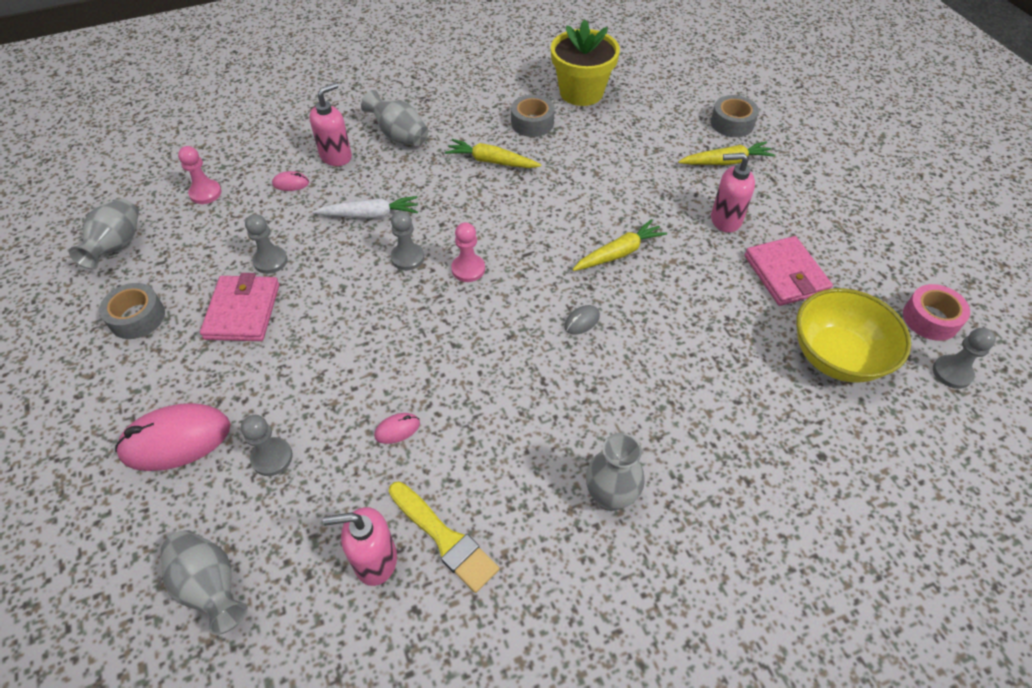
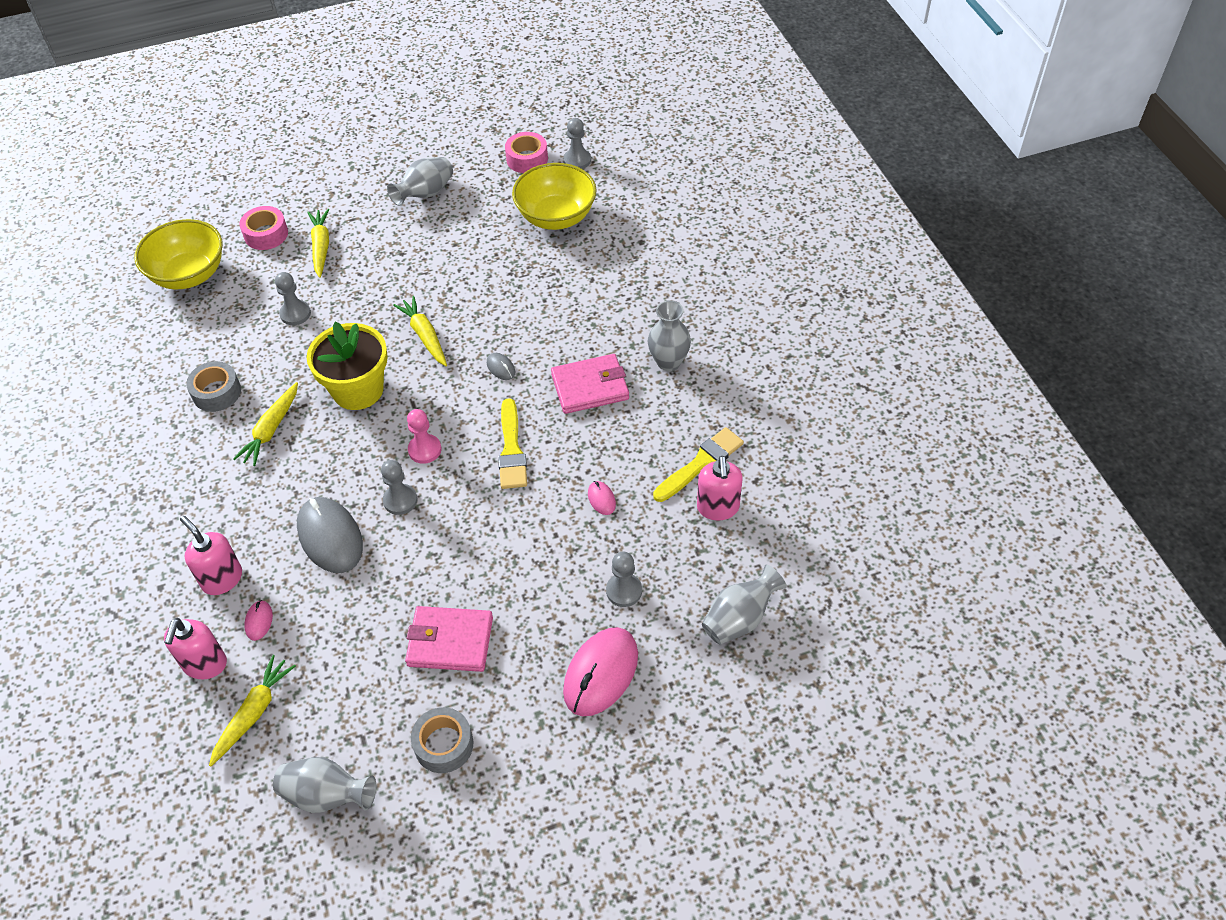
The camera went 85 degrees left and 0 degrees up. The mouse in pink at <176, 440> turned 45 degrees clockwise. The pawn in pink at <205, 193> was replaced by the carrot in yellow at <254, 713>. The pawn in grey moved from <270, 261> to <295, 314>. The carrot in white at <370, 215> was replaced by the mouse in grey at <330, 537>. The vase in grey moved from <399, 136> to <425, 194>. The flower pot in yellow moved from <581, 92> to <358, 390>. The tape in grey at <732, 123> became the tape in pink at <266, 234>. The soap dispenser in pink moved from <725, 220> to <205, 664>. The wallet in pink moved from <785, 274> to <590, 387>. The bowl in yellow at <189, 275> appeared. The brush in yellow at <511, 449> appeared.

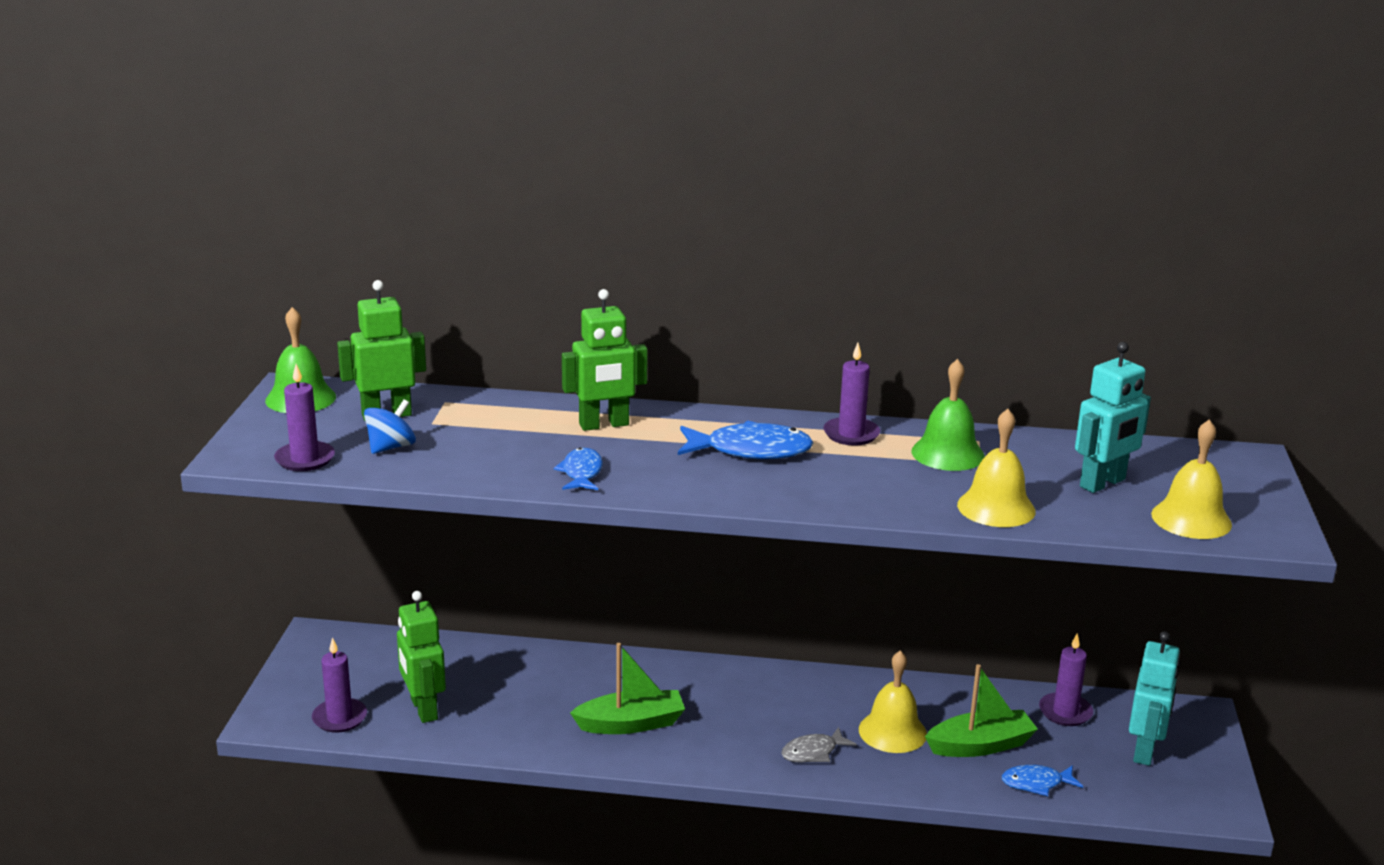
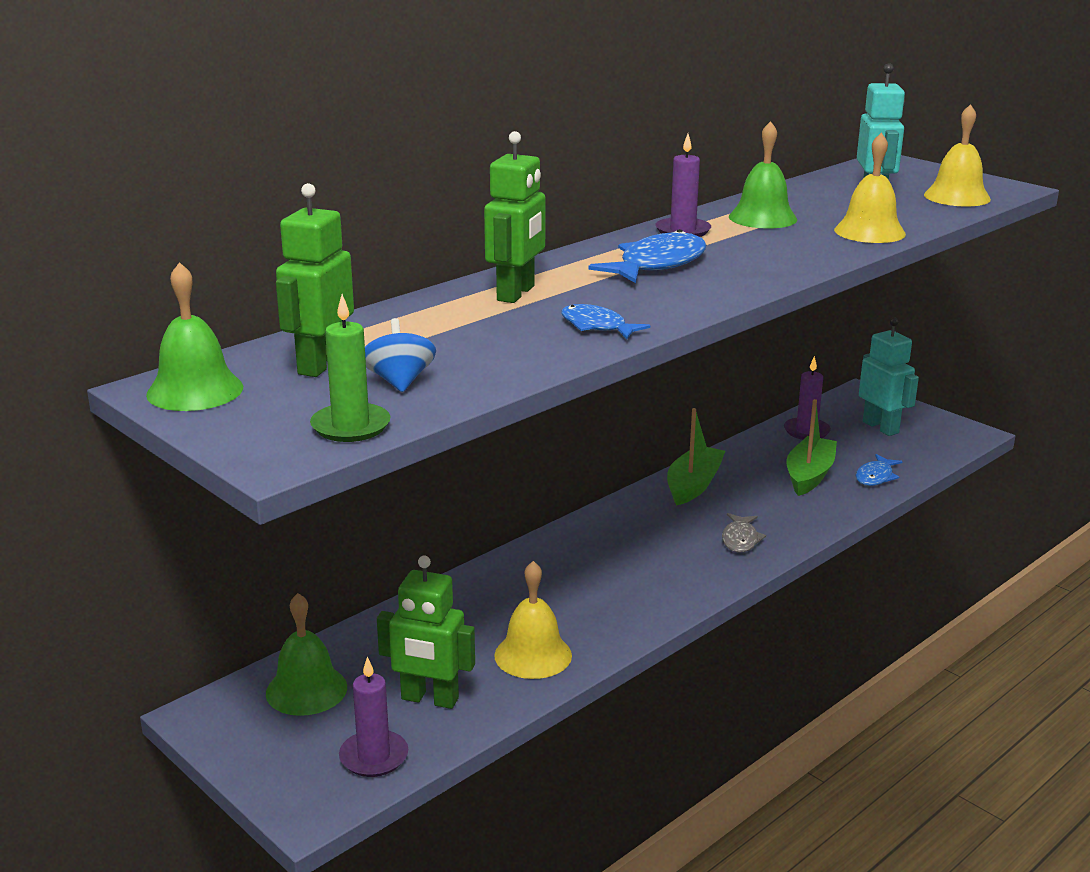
The camera went 50 degrees left and 0 degrees up. The candle in purple at <305, 459> became the candle in green at <350, 426>. The boat in green moved from <631, 724> to <693, 485>. The bell in yellow moved from <892, 731> to <533, 655>. The bell in green at <306, 690> appeared.

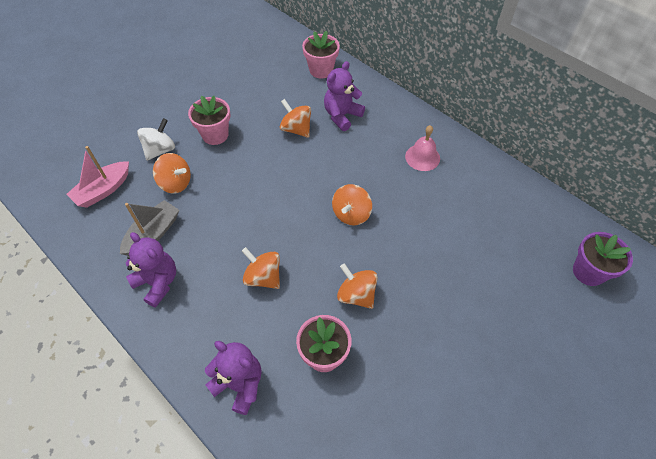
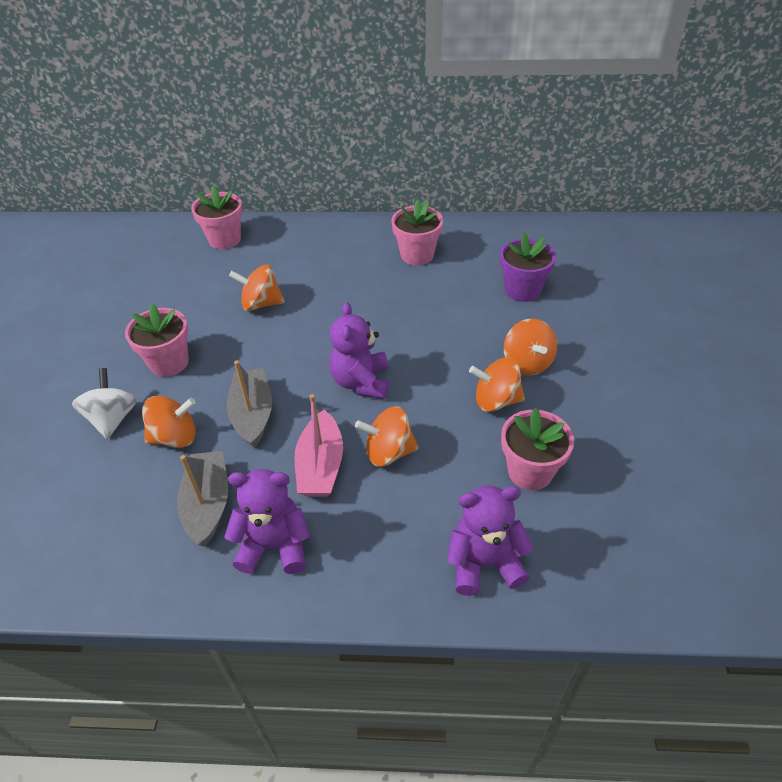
The camera went 40 degrees left and 10 degrees down. The boat in pink moved from <103, 190> to <321, 466>. The teddy bear in purple moved from <342, 116> to <361, 382>. The spinning top in orange moved from <351, 214> to <527, 363>. The bell in pink at <422, 157> was replaced by the flower pot in pink at <417, 255>. The flower pot in purple moved from <588, 272> to <522, 290>. The boat in grey at <253, 414> appeared.

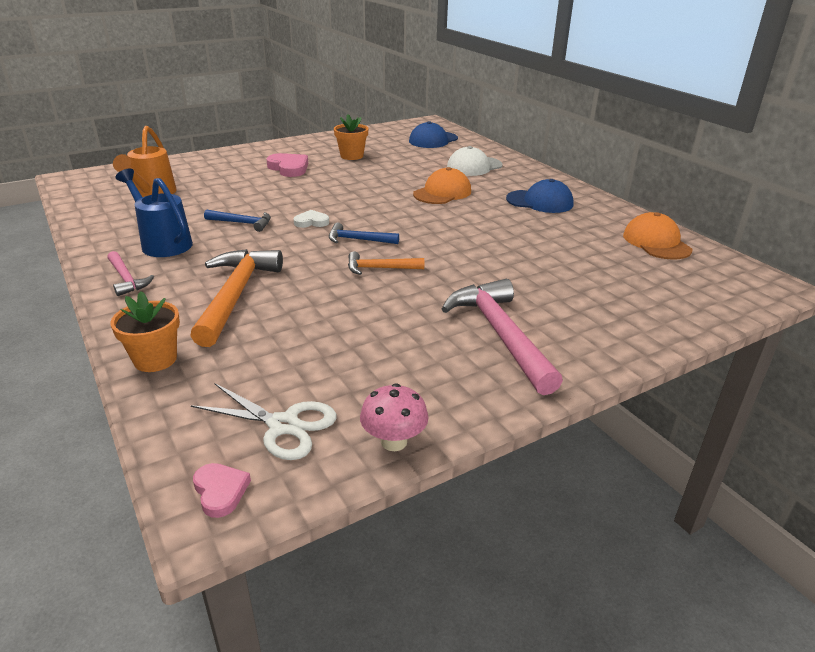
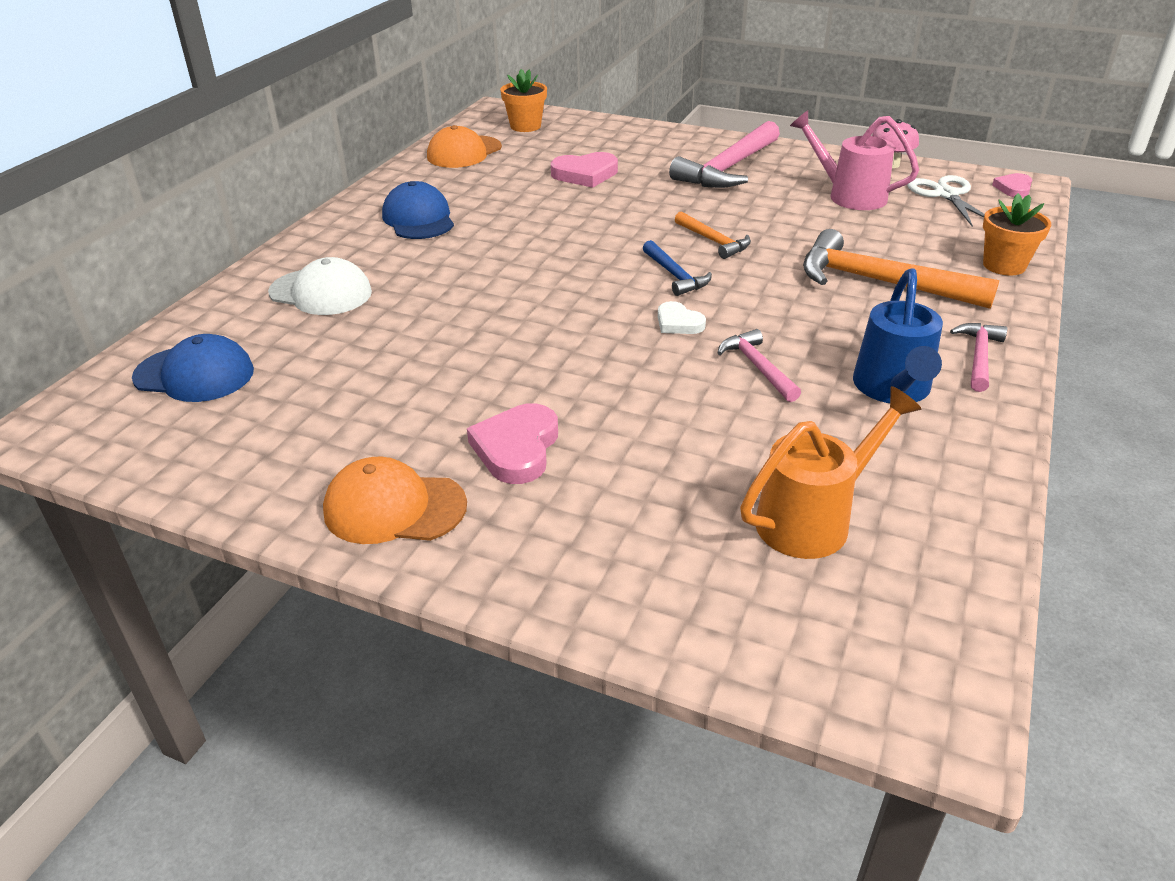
The camera went 125 degrees left and 5 degrees up. The hammer in orange at <235, 295> turned 60 degrees clockwise. The hammer in blue at <242, 223> became the hammer in pink at <758, 367>. The flower pot in orange moved from <351, 156> to <525, 126>. The cap in orange moved from <442, 193> to <394, 508>. The heart in pink at <585, 174> appeared. The watering can in pink at <849, 195> appeared.

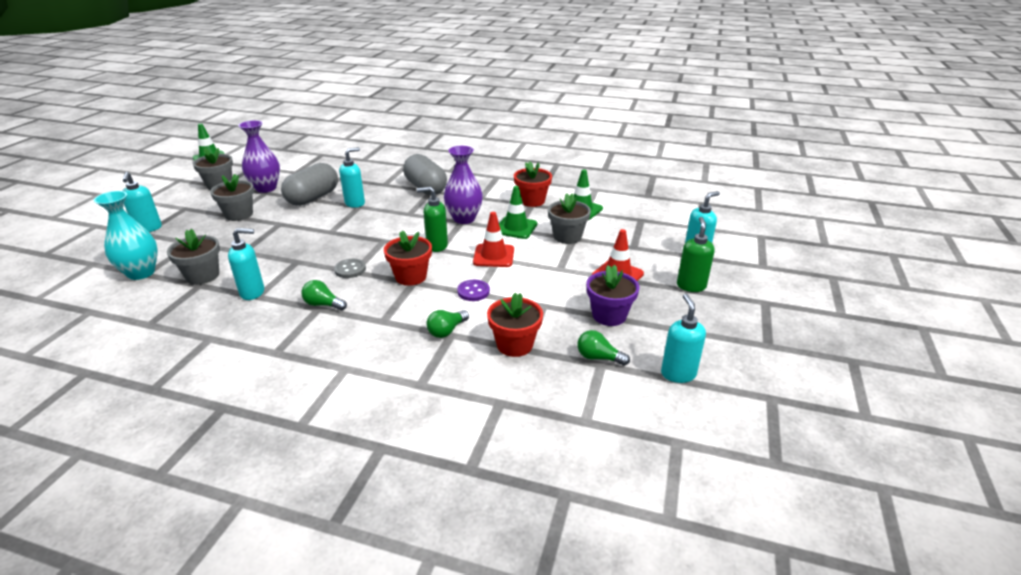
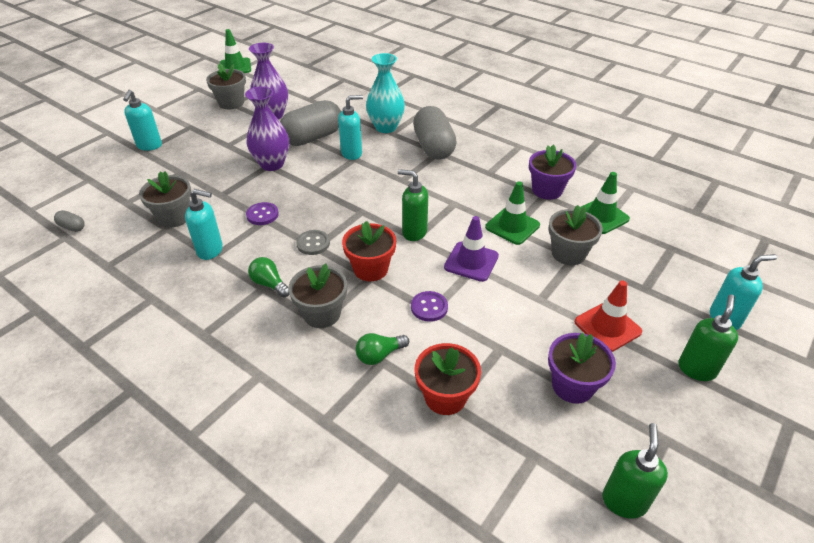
The camera went 20 degrees right and 10 degrees up. The vase in turquoise moved from <141, 273> to <386, 127>. The flower pot in grey moved from <239, 214> to <322, 314>. The vase in purple moved from <464, 219> to <272, 164>. The traffic cone in red at <493, 256> became the traffic cone in purple at <471, 261>. The flower pot in red at <532, 201> became the flower pot in purple at <547, 190>. The light bulb in green at <598, 358> disappeared. The soap dispenser in turquoise at <678, 374> became the soap dispenser in green at <624, 501>. The capsule in grey at <72, 227> appeared. The button in purple at <262, 215> appeared.

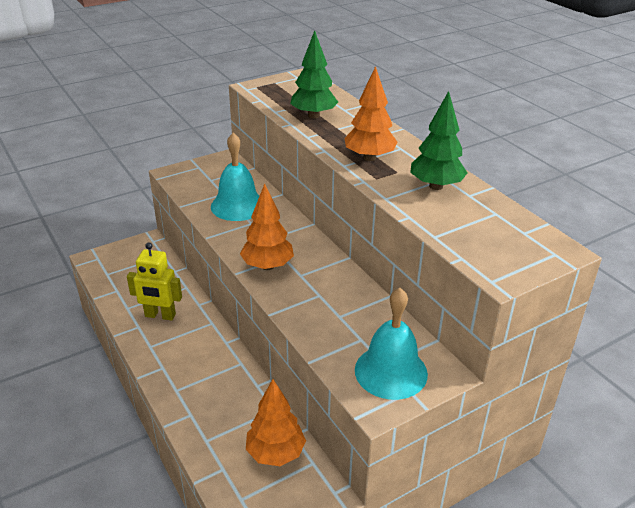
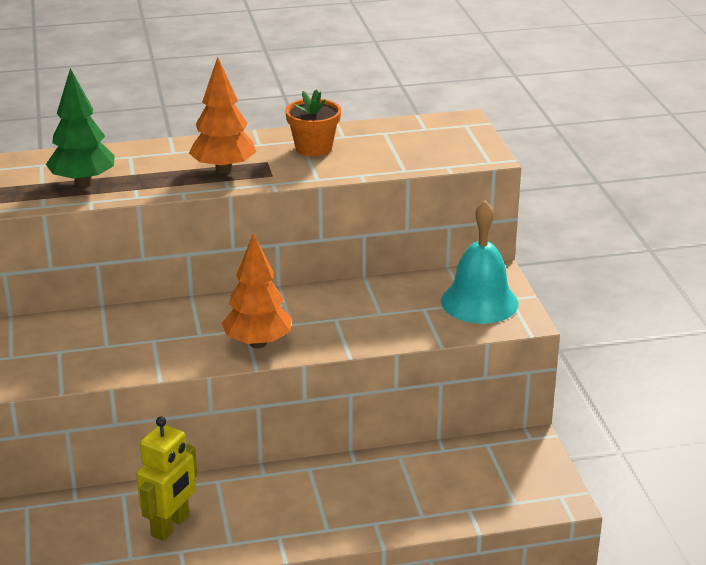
The camera went 70 degrees left and 5 degrees down. The bell in turquoise at <238, 205> disappeared. The tree in orange at <275, 453> disappeared. The tree in green at <436, 186> was replaced by the flower pot in orange at <313, 148>.

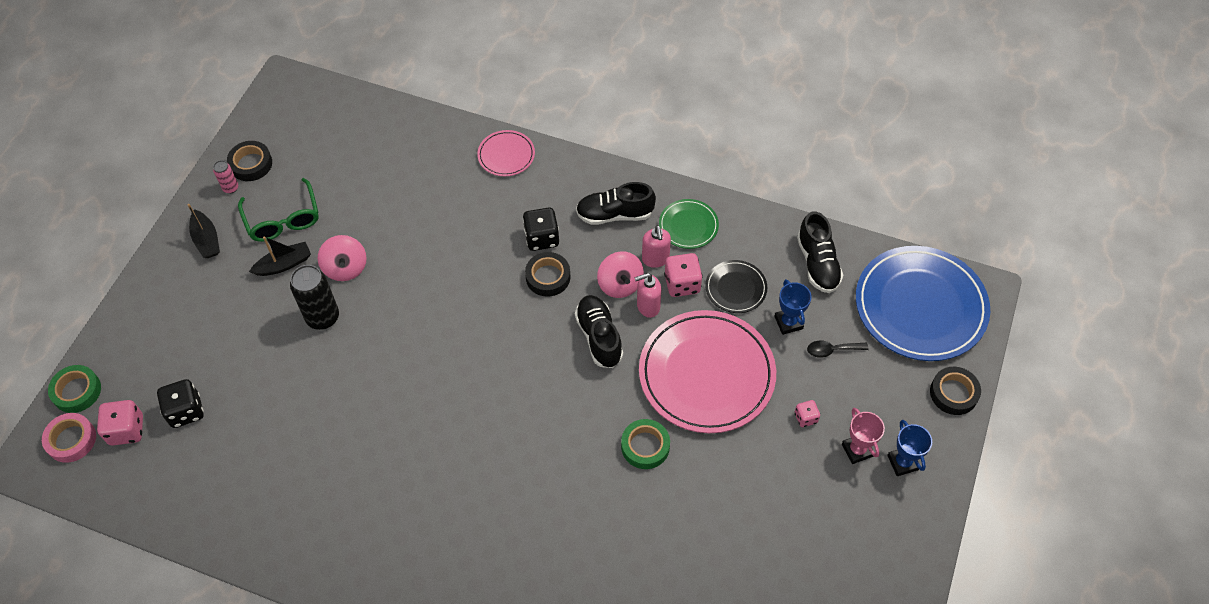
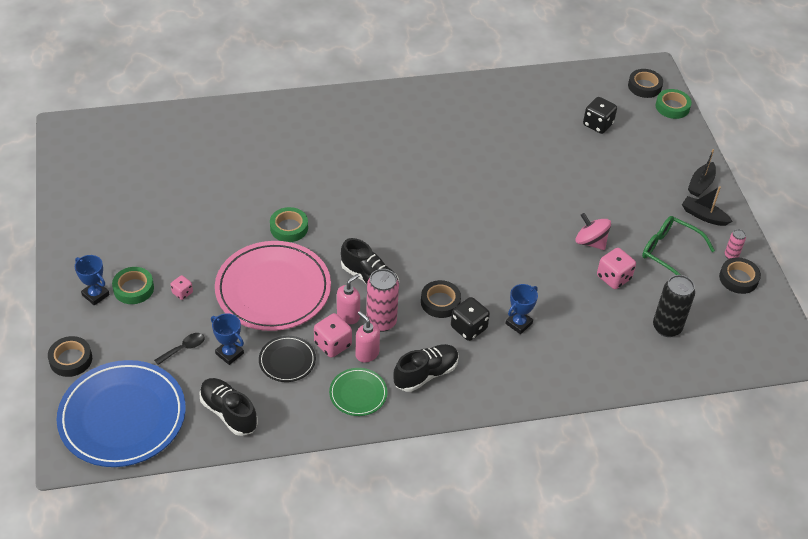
The camera went 145 degrees right and 10 degrees down. The tape in pink at <71, 440> became the tape in black at <644, 86>. The dice in pink moved from <127, 430> to <613, 277>. The boat in black moved from <284, 264> to <700, 184>. The can in black moved from <323, 317> to <667, 327>. The plate in pink at <506, 155> disappeared. The spinning top in pink at <620, 284> was replaced by the can in pink at <381, 322>. The trophy in pink at <857, 450> was replaced by the tape in green at <133, 288>. The trophy in blue at <518, 323> appeared.

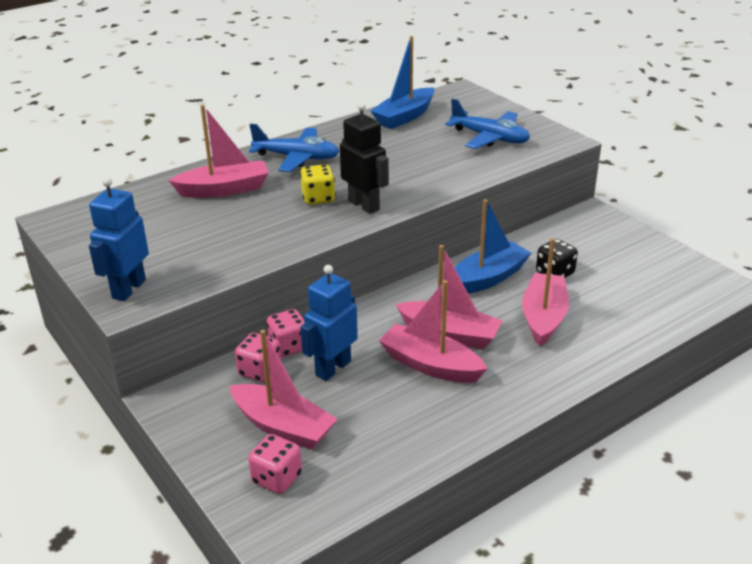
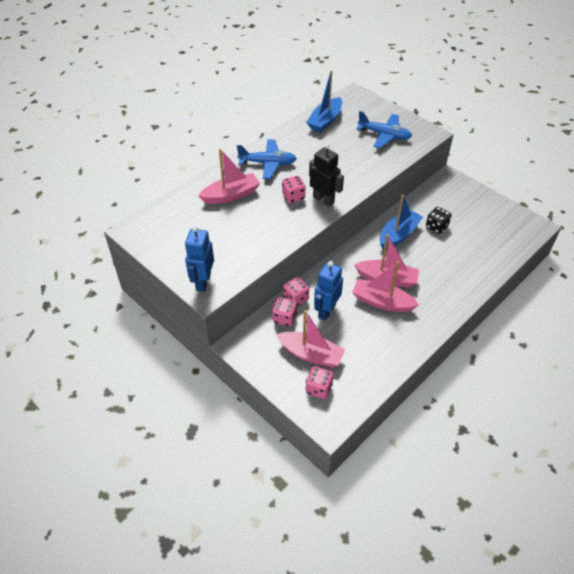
The camera went 10 degrees left and 15 degrees up. The dice in yellow at <318, 198> became the dice in pink at <293, 197>. The boat in pink at <543, 317> disappeared.

